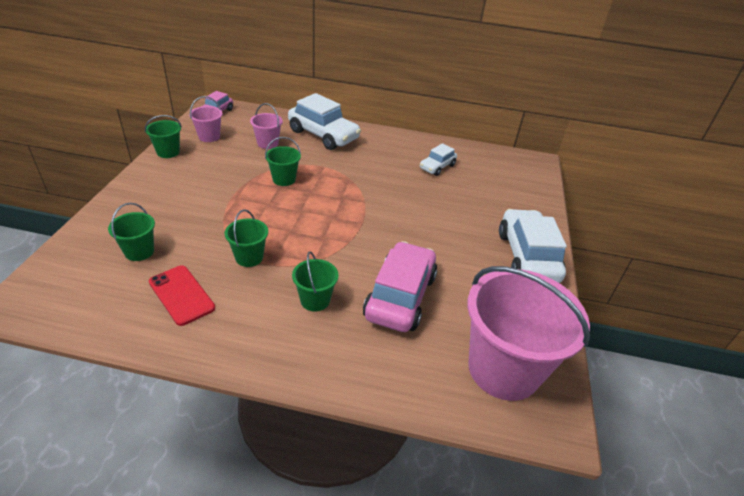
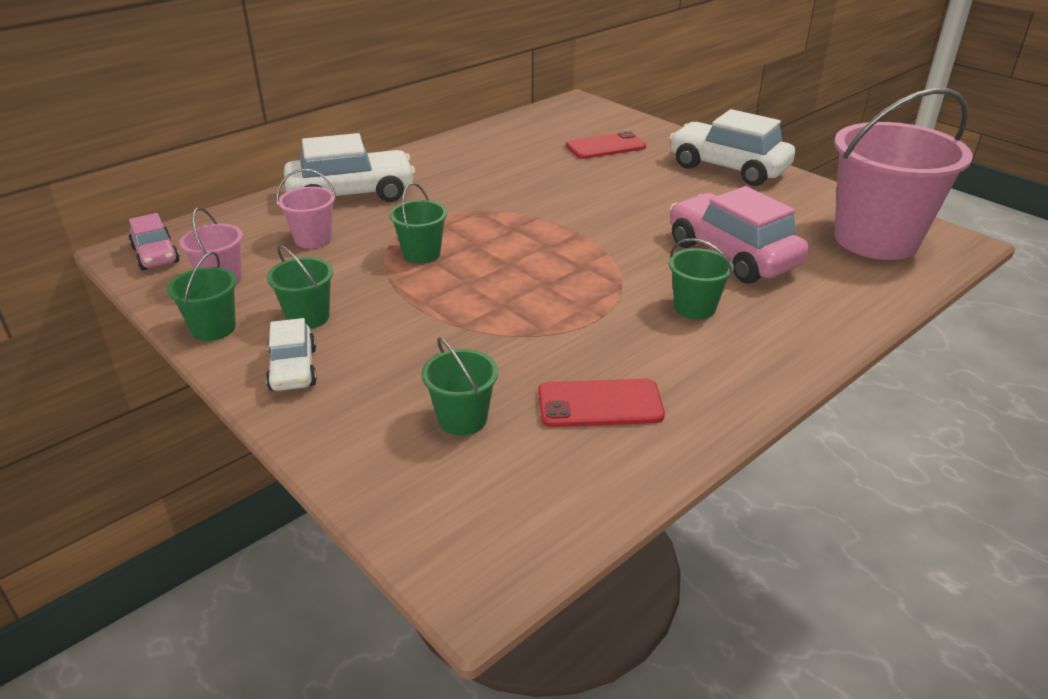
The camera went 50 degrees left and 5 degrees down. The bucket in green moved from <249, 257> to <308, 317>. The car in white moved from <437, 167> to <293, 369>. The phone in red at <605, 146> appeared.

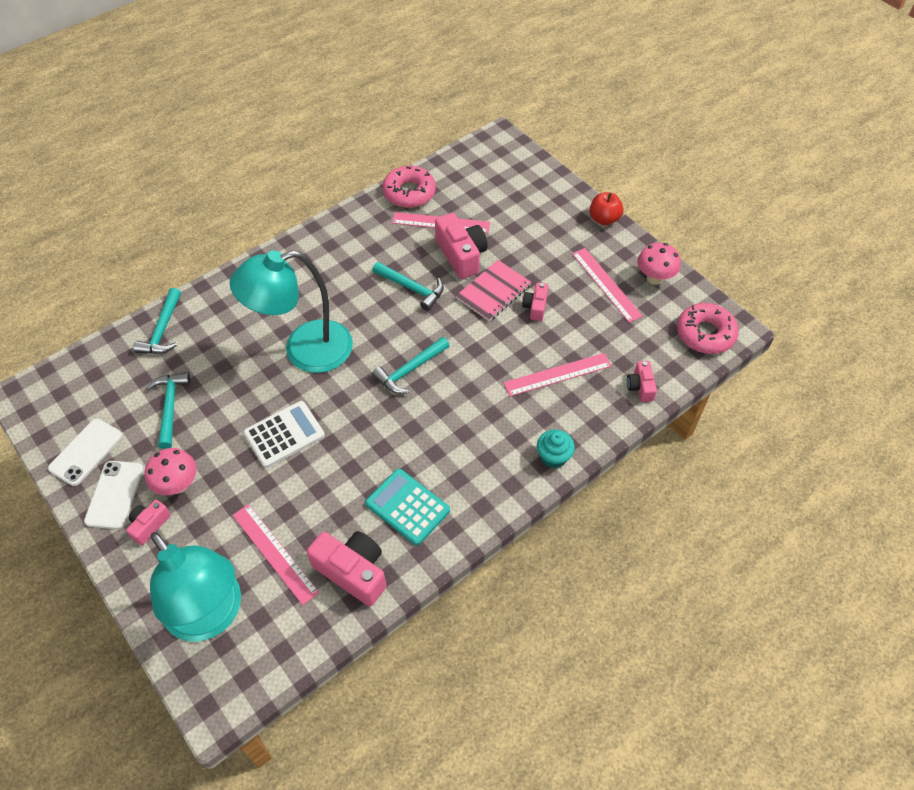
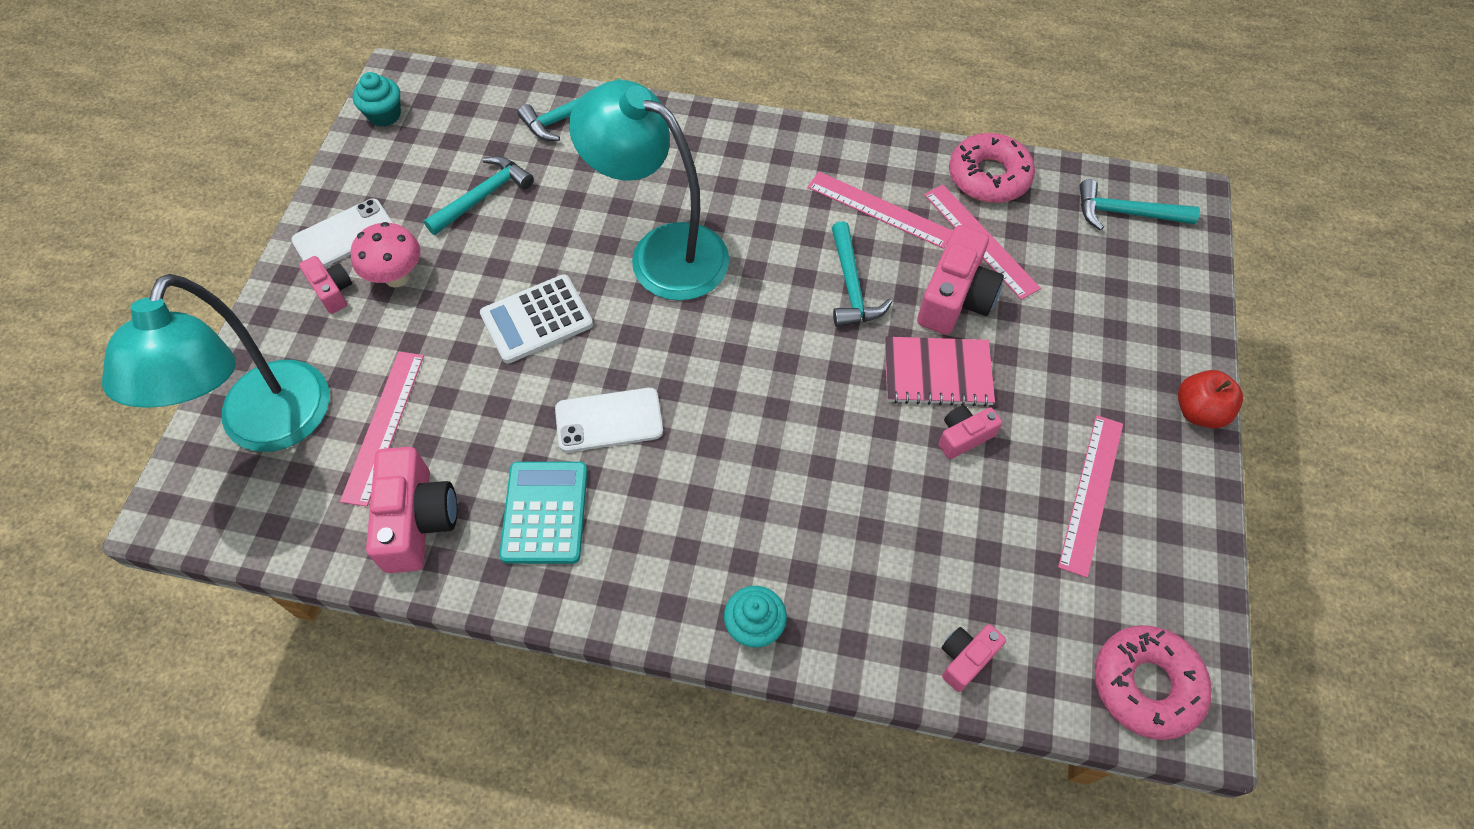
The camera went 50 degrees right and 5 degrees up. The phone in white moved from <86, 452> to <609, 420>. The camera in pink at <149, 525> turned 60 degrees clockwise. The calculator in white at <284, 434> turned 135 degrees clockwise. The hammer in turquoise moved from <410, 370> to <1125, 213>. The ruler in pink moved from <557, 374> to <879, 209>. The mushroom in pink at <654, 278> disappeared. The cupcake in turquoise at <384, 115> appeared.

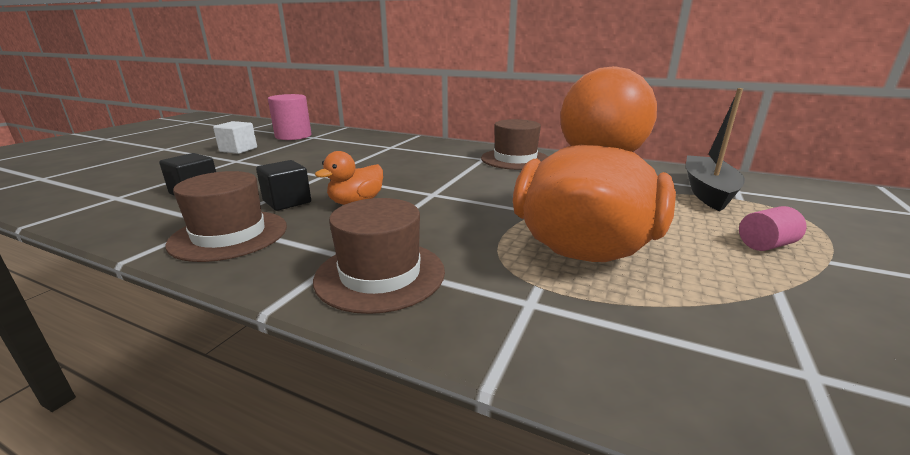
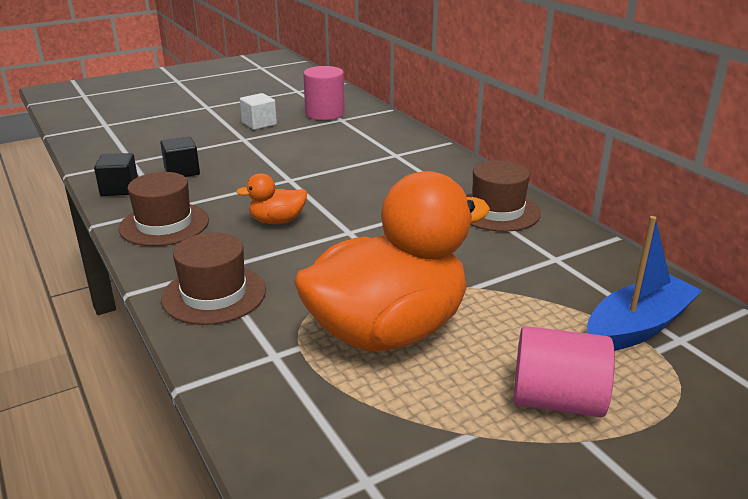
The camera went 35 degrees right and 5 degrees up. The cube in black moved from <287, 202> to <119, 189>. The boat in black at <707, 191> became the boat in blue at <637, 327>. The cylinder in pink at <765, 245> changed to 1.84 times the size.

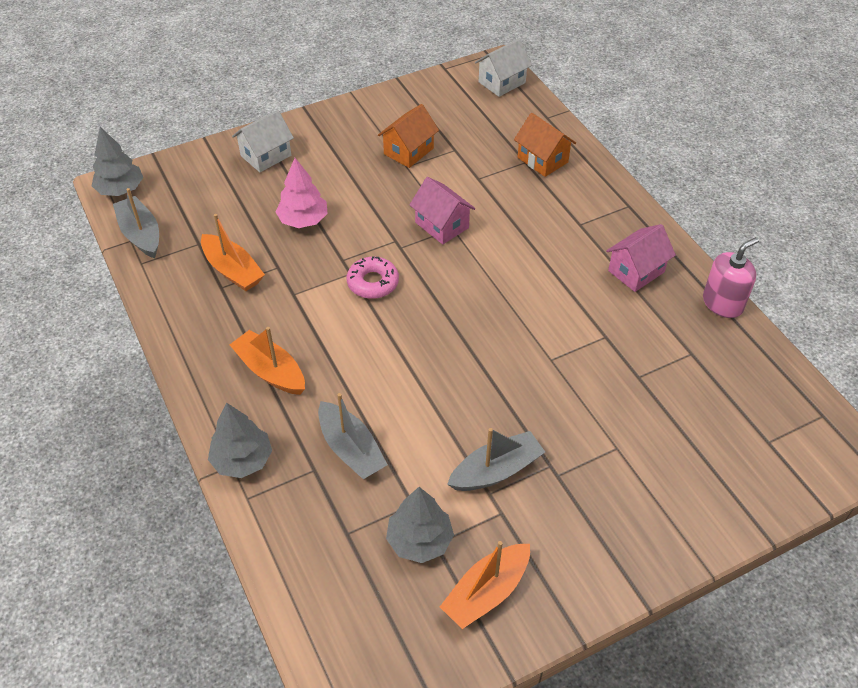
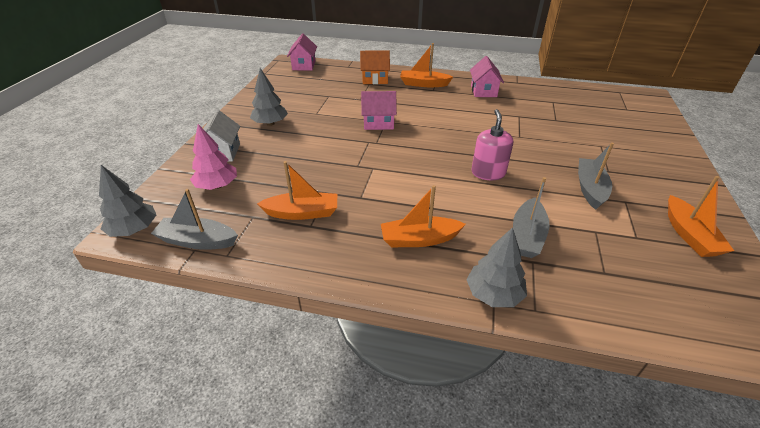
The camera went 50 degrees left and 10 degrees down. The tree in pink moved from <303, 220> to <217, 186>. The boat in grey at <351, 449> turned 105 degrees clockwise. The donut in pink at <373, 283> disappeared. The house in orange at <408, 151> disappeared. The tree in grey moved from <420, 540> to <270, 123>. The house in white at <502, 82> became the house in pink at <304, 65>. The soap dispenser in pink moved from <722, 303> to <488, 173>. The boat in orange at <423, 84> appeared.

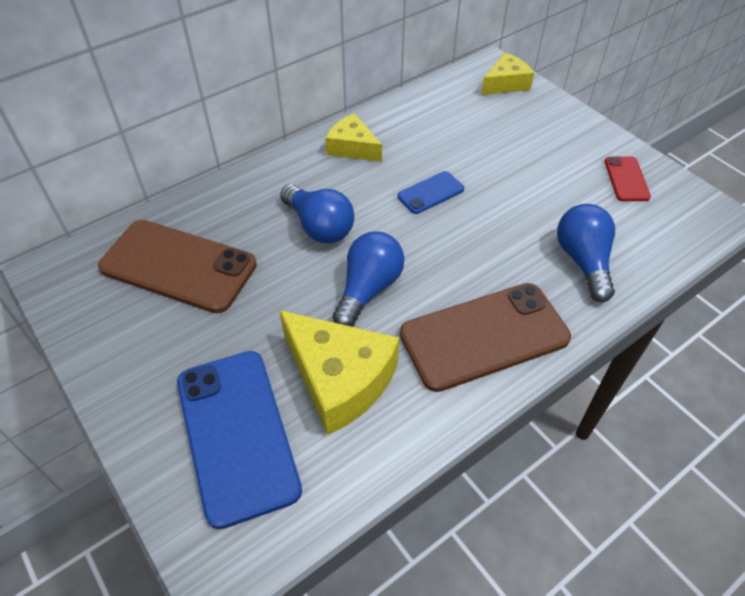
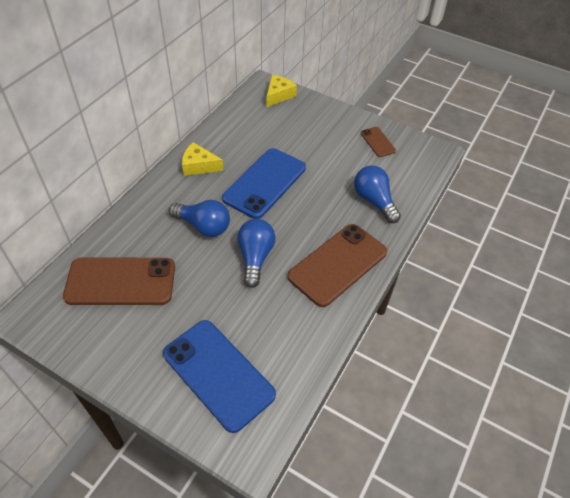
The camera went 25 degrees left and 0 degrees up. The cheese in yellow at <339, 379> disappeared. The phone in blue at <430, 193> changed to 2.08 times the size. The phone in red at <626, 179> became the phone in brown at <377, 142>.

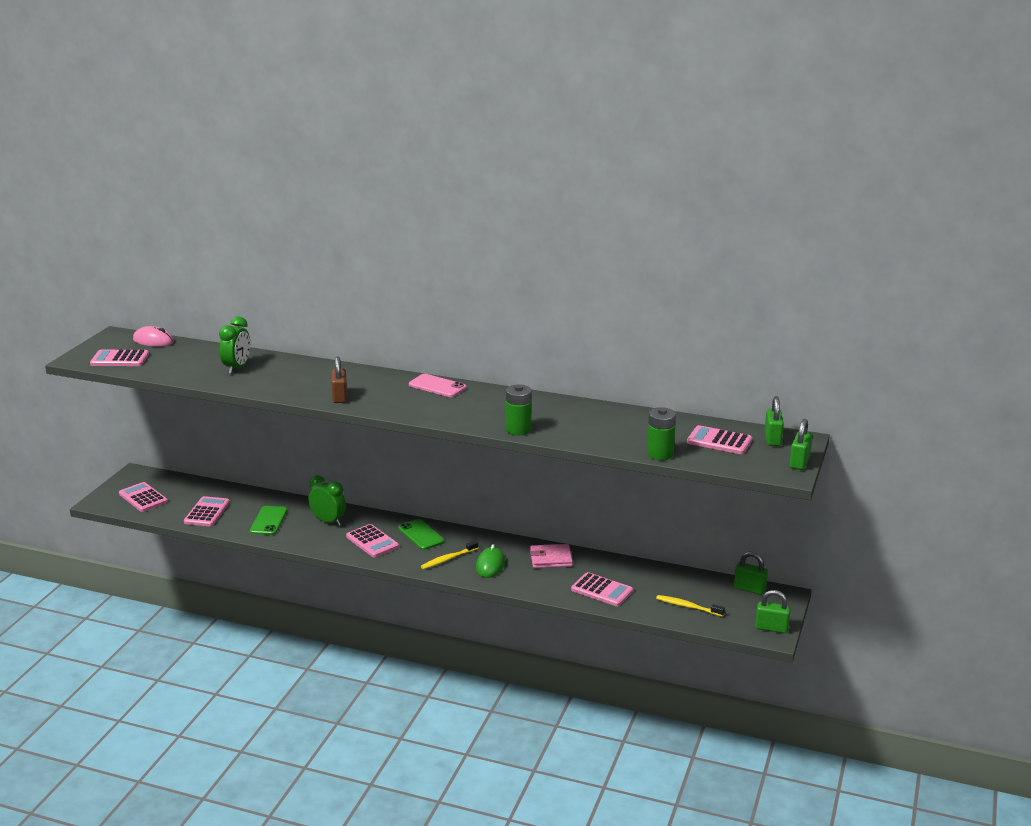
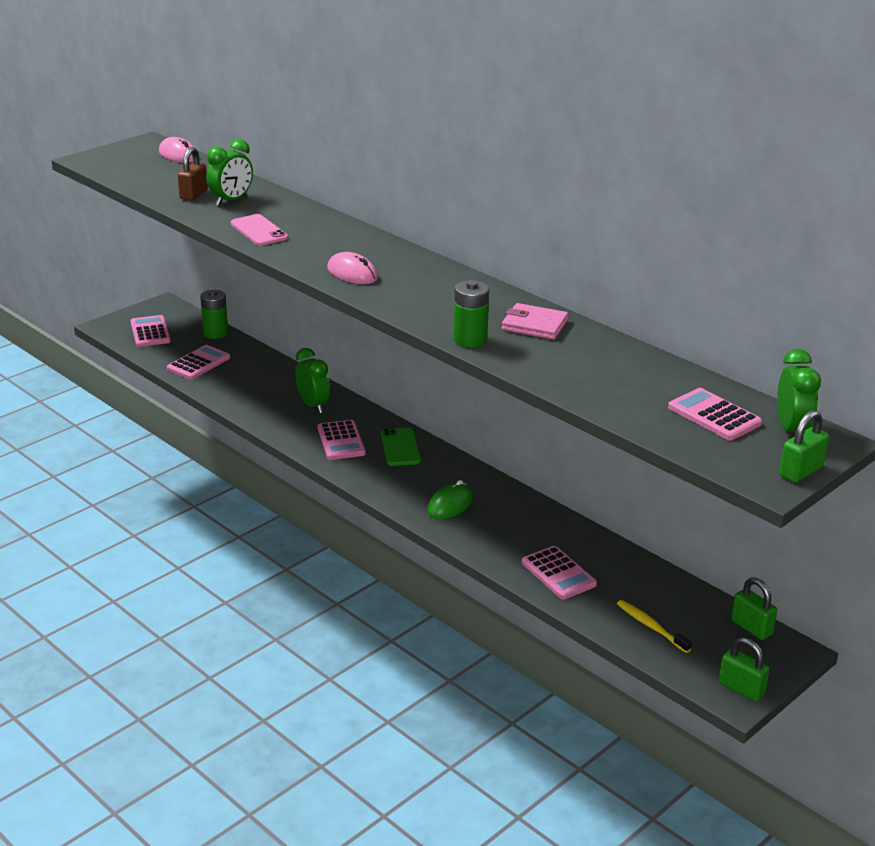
The camera went 25 degrees right and 5 degrees up. The calculator in pink at <120, 359> disappeared. The phone in green at <268, 521> disappeared. The padlock in brown moved from <340, 397> to <193, 194>. The phone in pink moved from <437, 386> to <259, 231>. The toothbrush in yellow at <448, 559> disappeared. The wallet in pink moved from <551, 559> to <534, 325>. The battery in green moved from <660, 454> to <215, 333>. The padlock in green at <772, 439> was replaced by the clock in green at <792, 430>. The mouse in pink at <352, 273> appeared.

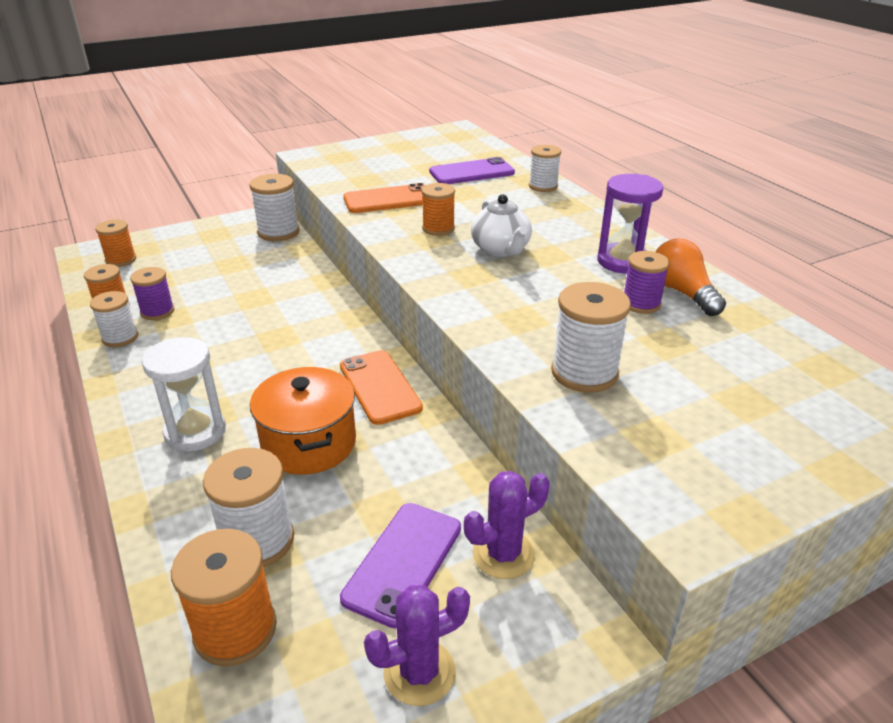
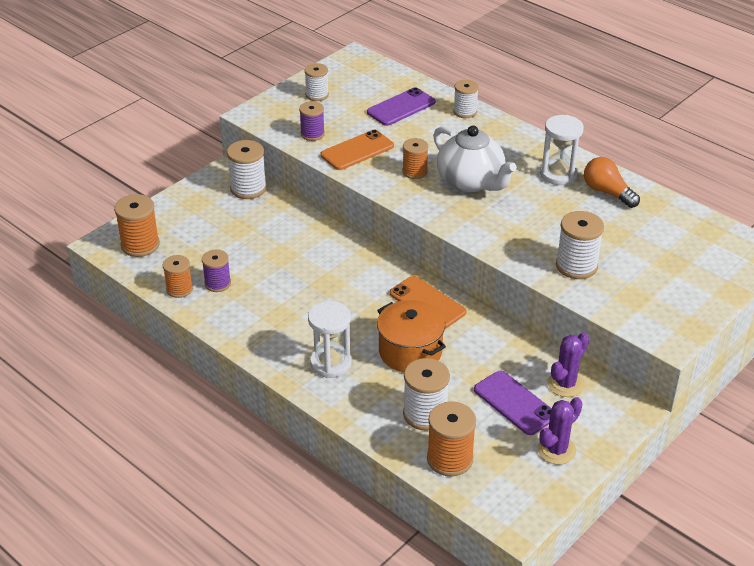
The camera went 20 degrees left and 5 degrees up. The spool in white moved from <120, 338> to <317, 95>. The spool in orange at <121, 260> changed to 1.51 times the size. The phone in purple at <403, 562> turned 45 degrees counterclockwise. The teapot in white at <501, 249> changed to 1.51 times the size. The hourglass in purple at <623, 261> became the hourglass in white at <558, 174>. The spool in purple moved from <641, 304> to <312, 134>.

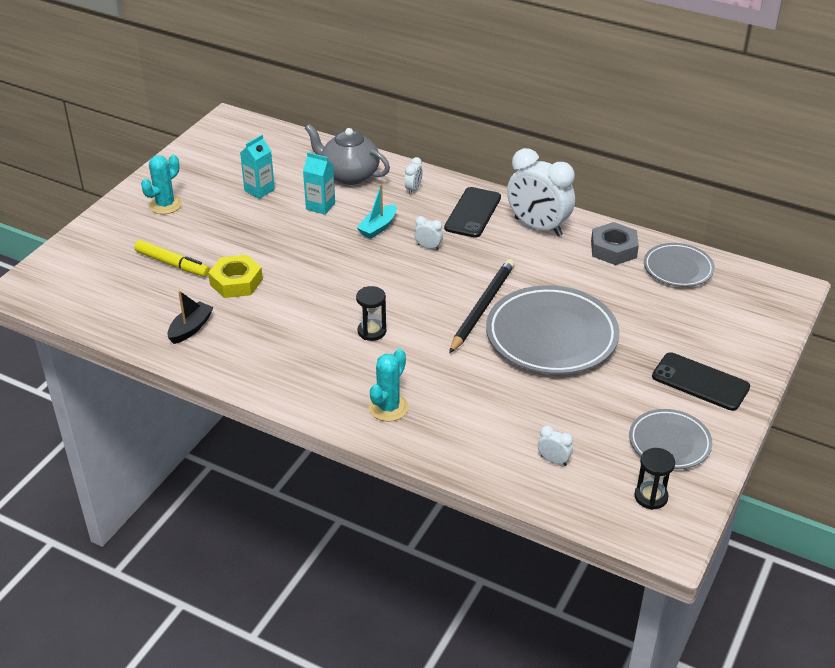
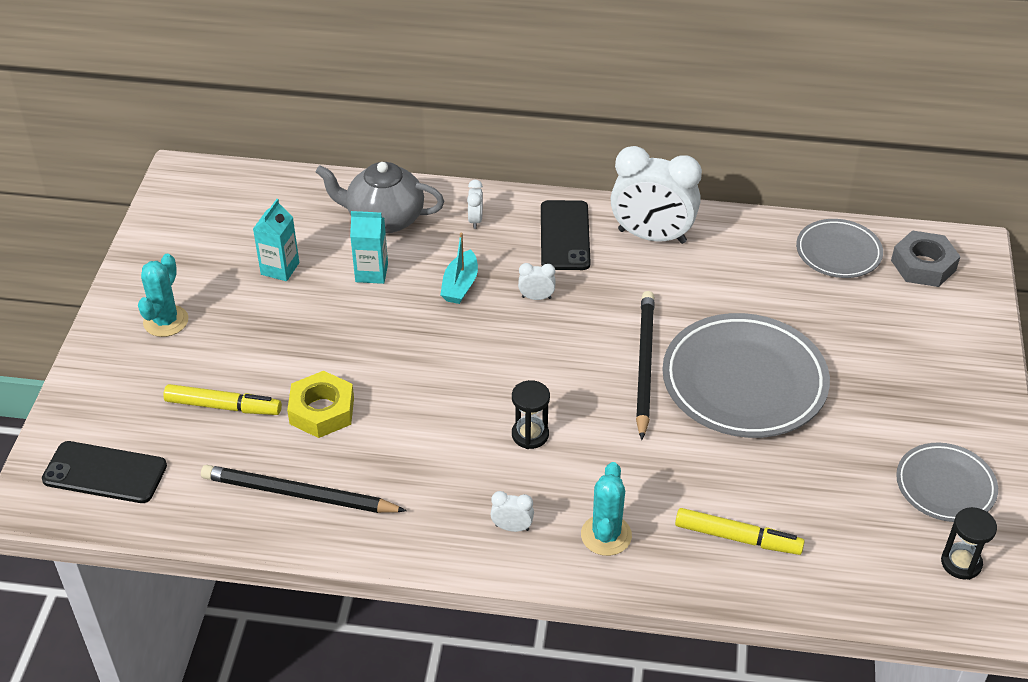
The camera went 20 degrees left and 5 degrees up. The boat in black at <190, 328> was replaced by the pencil in black at <299, 494>. The clock in white moved from <553, 460> to <512, 527>. The nut in grey moved from <613, 249> to <923, 265>. The phone in black moved from <700, 382> to <105, 473>. The marker in yellow at <737, 538> appeared.

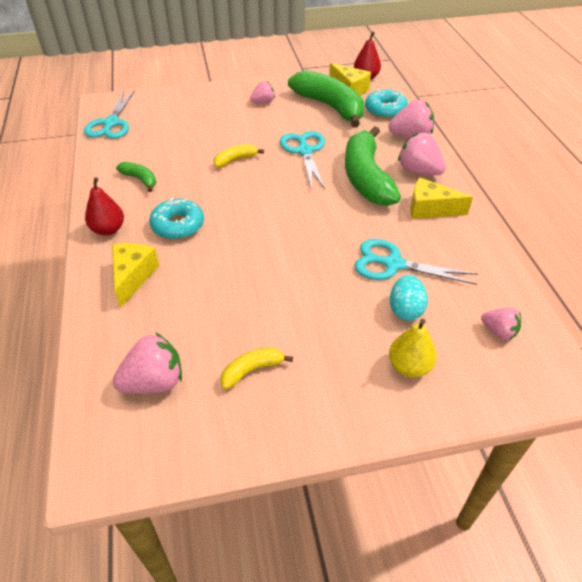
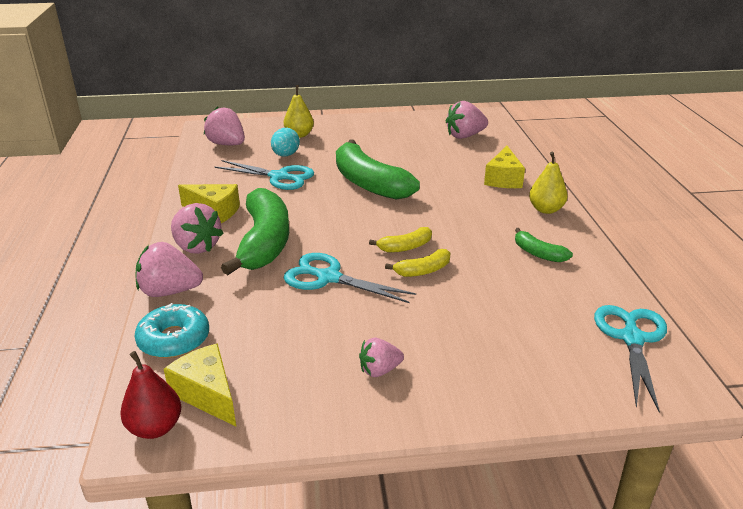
The camera went 175 degrees left and 15 degrees down. The pear in red at <108, 229> became the pear in yellow at <546, 209>. The donut in turquoise at <178, 225> disappeared. The banana in yellow moved from <252, 370> to <405, 247>. The scissors in turquoise at <305, 151> turned 120 degrees clockwise. The banana in green moved from <330, 107> to <369, 183>. The strawberry in pink at <498, 331> changed to 1.65 times the size.

